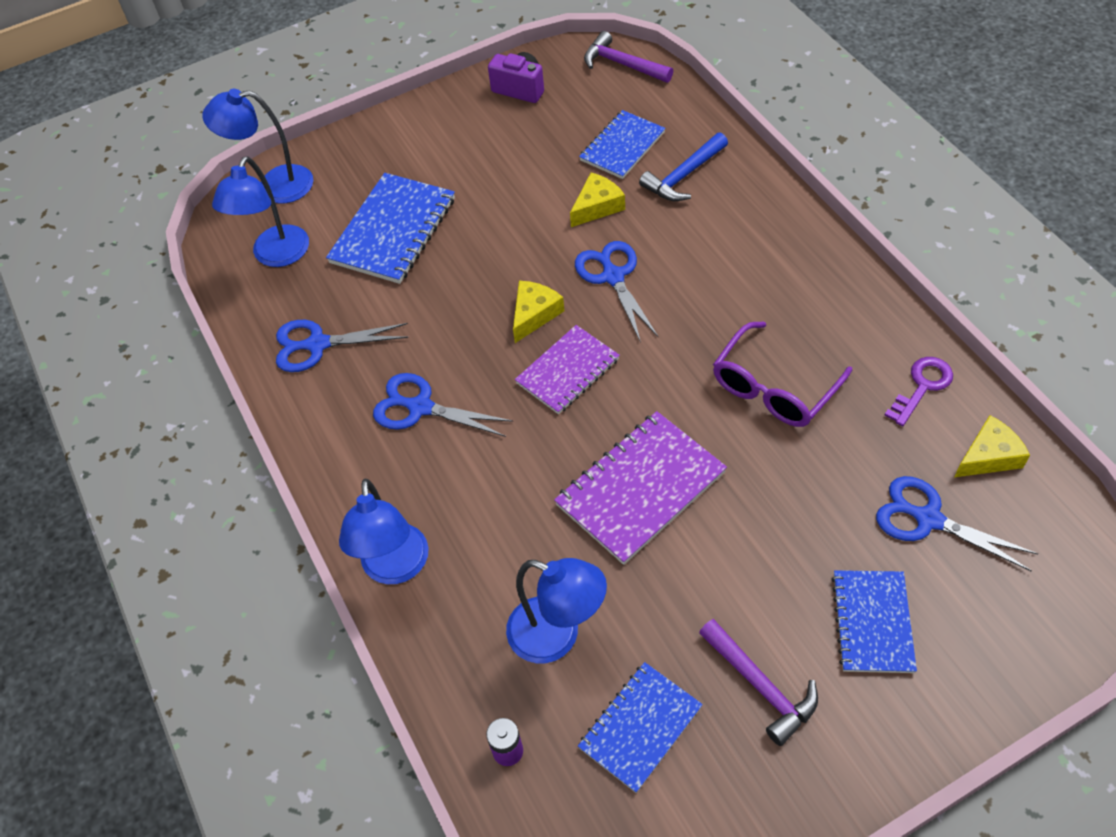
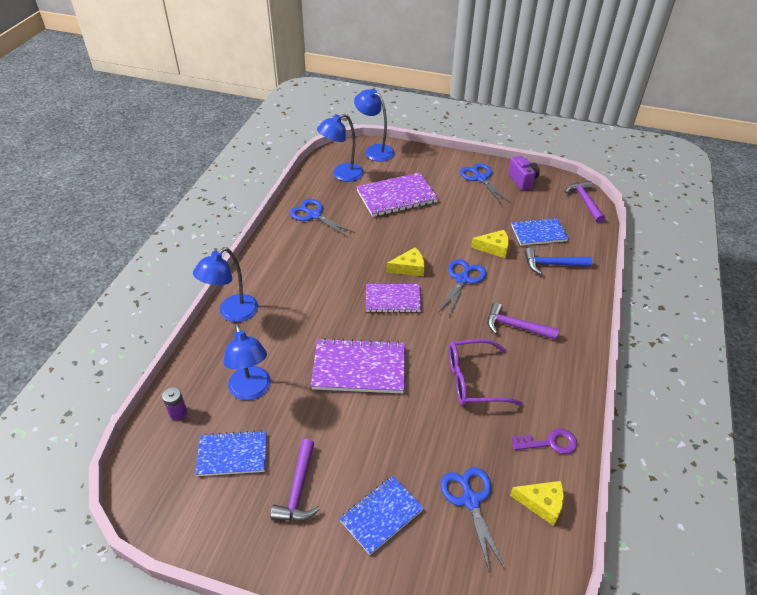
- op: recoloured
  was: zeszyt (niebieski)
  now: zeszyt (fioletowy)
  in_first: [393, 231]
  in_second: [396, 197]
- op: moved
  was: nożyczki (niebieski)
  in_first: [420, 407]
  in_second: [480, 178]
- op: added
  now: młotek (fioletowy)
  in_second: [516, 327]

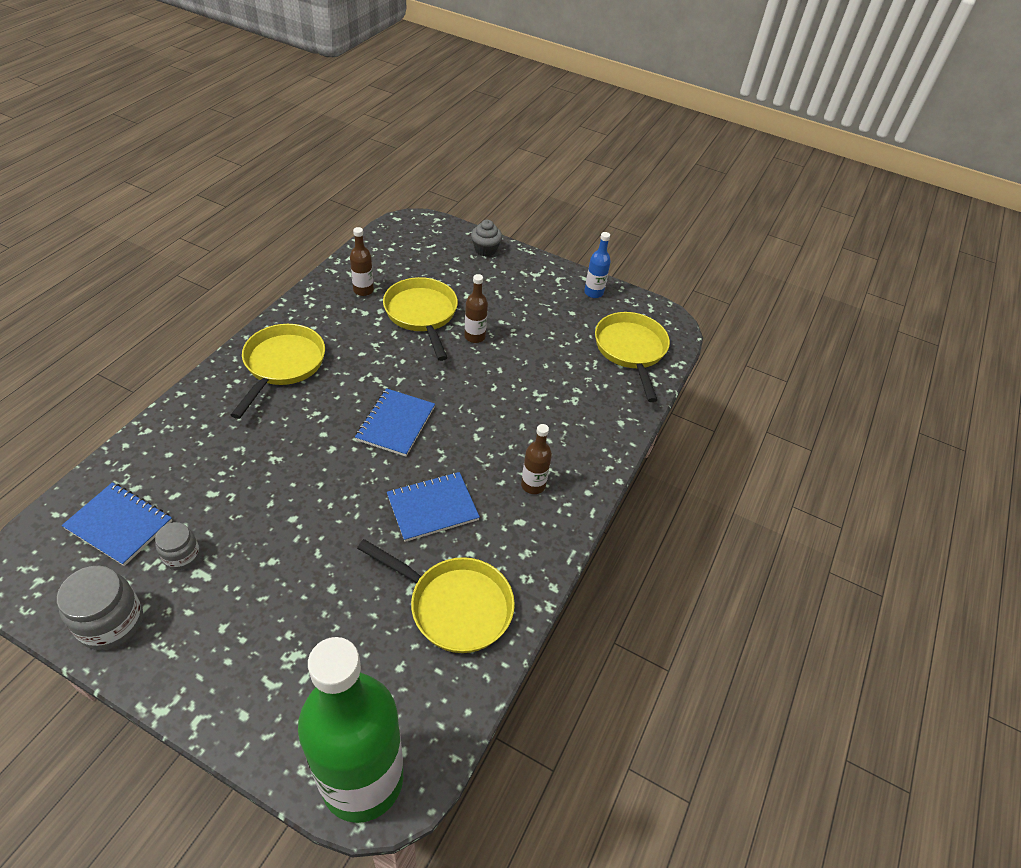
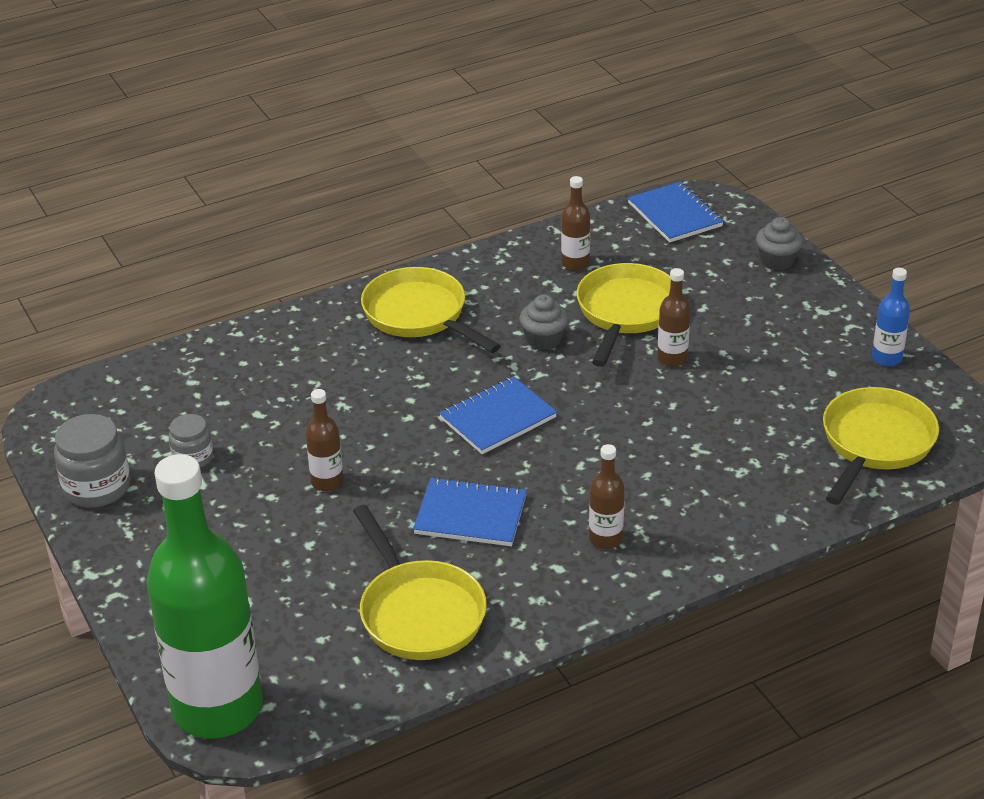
- op: turned
  was: patelnia (żółty)
  in_first: [282, 365]
  in_second: [419, 315]
  clockwise: -90
- op: moved
  was: zeszyt (niebieski)
  in_first: [119, 525]
  in_second: [675, 215]
- op: added
  now: muffinka (szary)
  in_second: [544, 339]
- op: added
  now: butelka (brązowy)
  in_second: [327, 482]

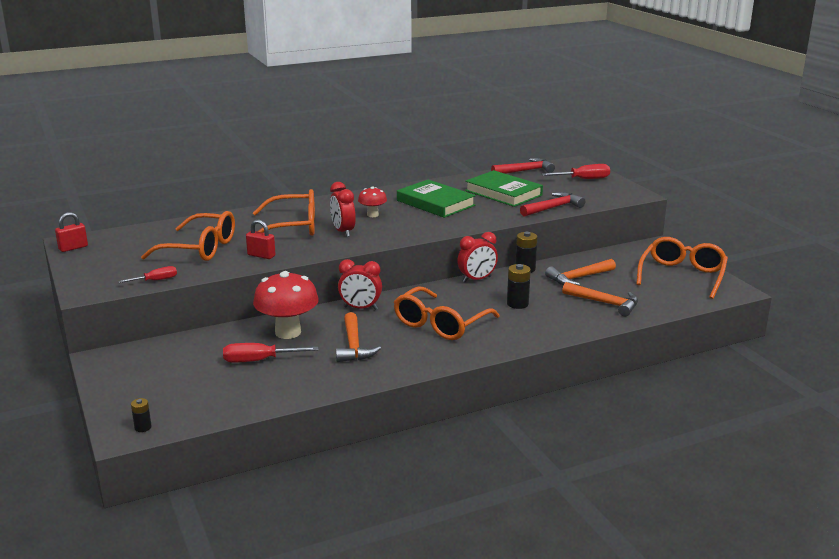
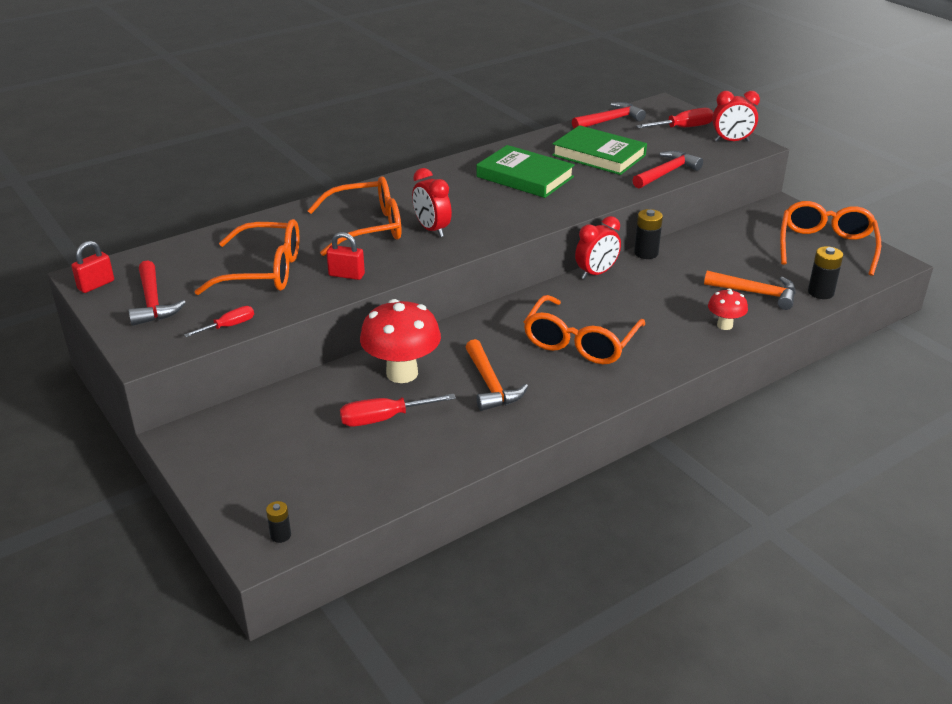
- op: moved
  was: grzyb (czerwony)
  in_first: [372, 215]
  in_second: [724, 325]
- op: moved
  was: budzik (czerwony)
  in_first: [360, 308]
  in_second: [731, 141]
- op: removed
  was: młotek (pomarańczowy)
  in_first: [578, 278]
- op: moved
  was: bateria (czarny)
  in_first: [517, 304]
  in_second: [820, 292]
- op: added
  now: młotek (czerwony)
  in_second: [153, 302]

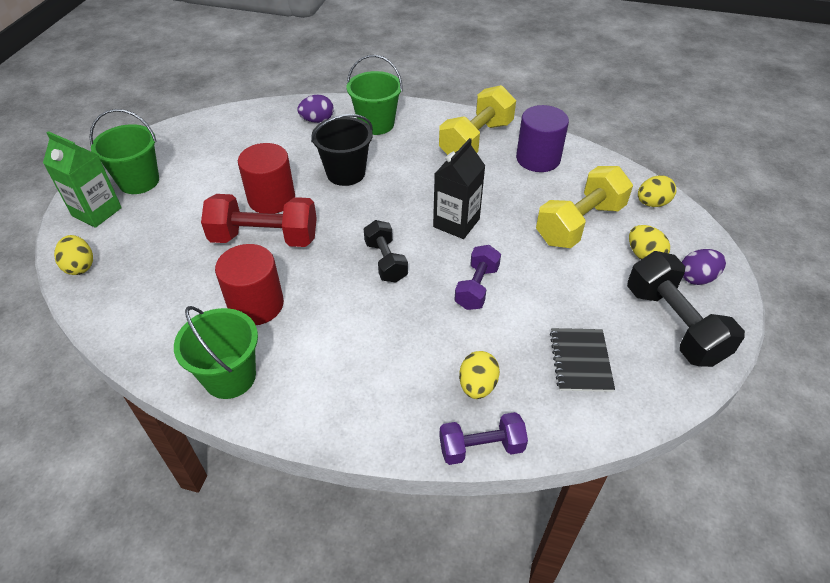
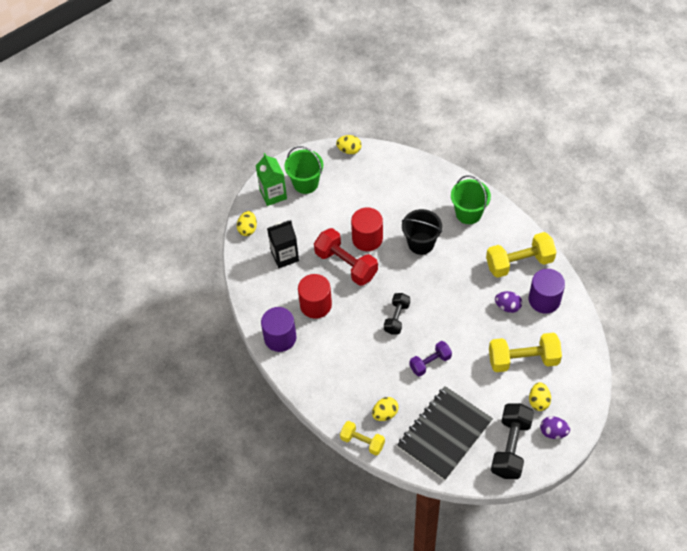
- op: moved
  was: jajko (fioletowy)
  in_first: [317, 120]
  in_second: [507, 306]
- op: moved
  was: karton mleka (czarny)
  in_first: [456, 223]
  in_second: [285, 256]
- op: moved
  was: jajko (żółty)
  in_first: [652, 203]
  in_second: [349, 150]
- op: replaced
  was: wiadro (zielony)
  now: walec (fioletowy)
  in_first: [230, 377]
  in_second: [280, 338]
- op: resized
  was: zeszyt (czarny)
  in_first: [580, 361]
  in_second: [444, 434]
  ratio: 1.93
- op: recoloured
  was: hantel (fioletowy)
  now: hantel (żółty)
  in_first: [481, 447]
  in_second: [362, 442]

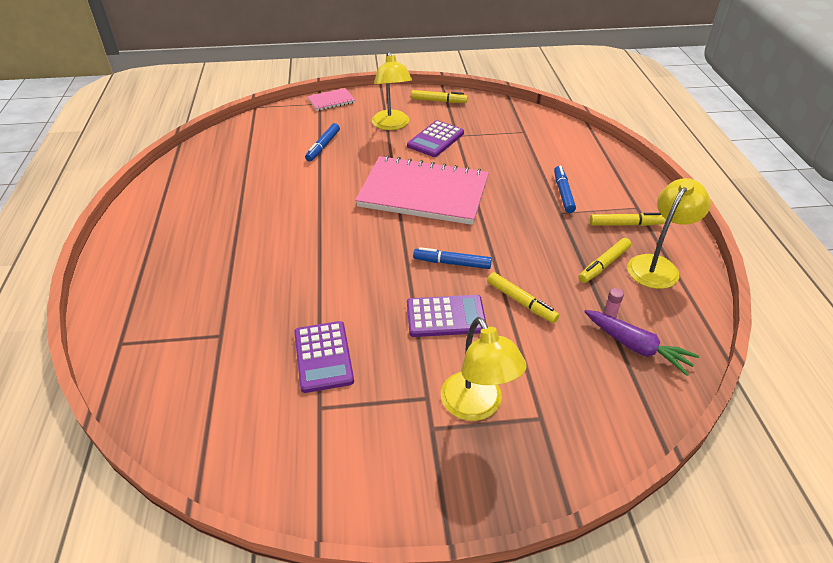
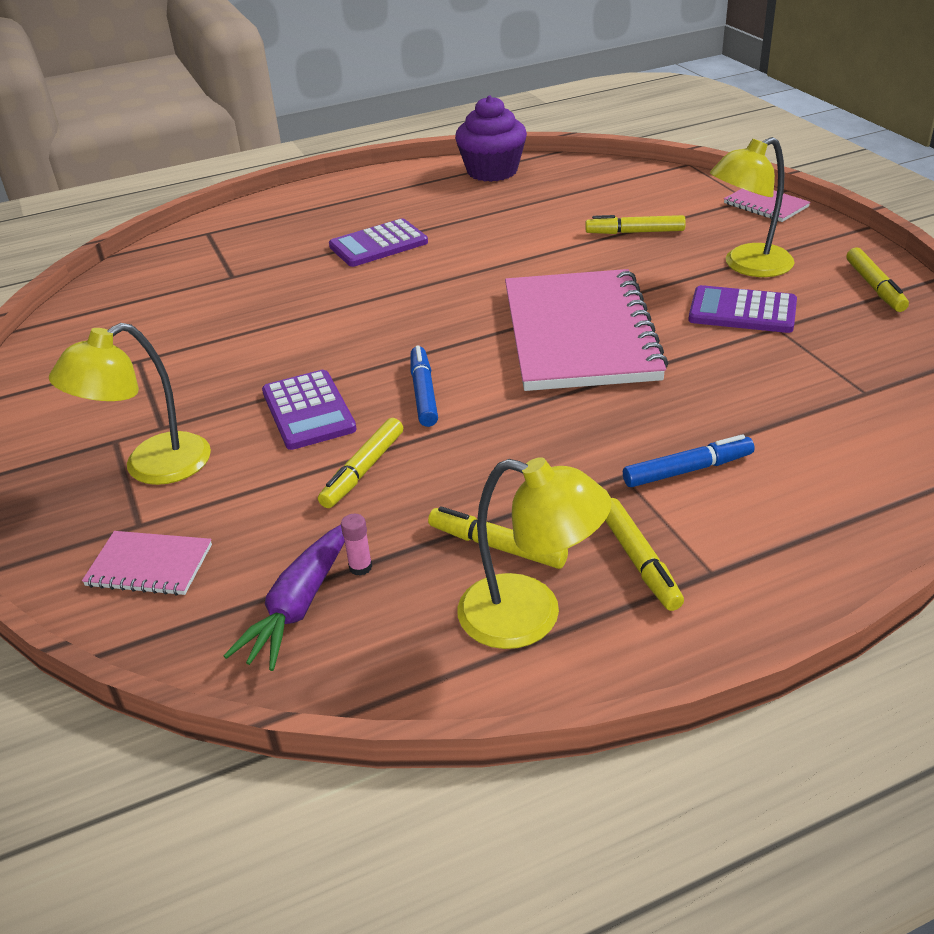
- op: recoloured
  was: flamaster (niebieski)
  now: flamaster (żółty)
  in_first: [323, 146]
  in_second: [635, 232]
- op: moved
  was: kalkulator (fioletowy)
  in_first: [323, 357]
  in_second: [378, 244]
- op: added
  now: muffinka (fioletowy)
  in_second: [492, 171]
- op: added
  now: zeszyt (różowy)
  in_second: [149, 565]

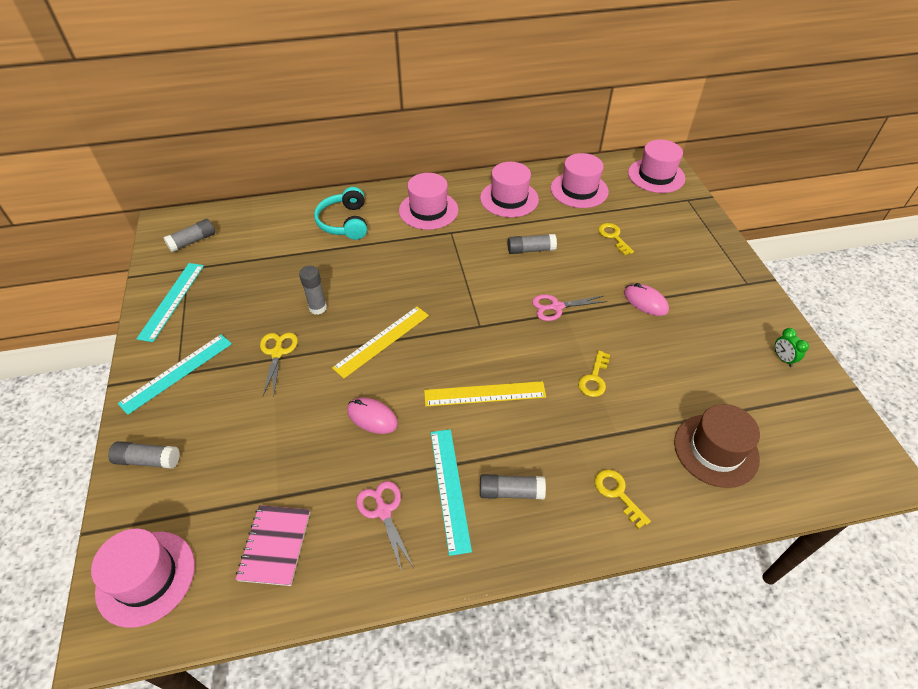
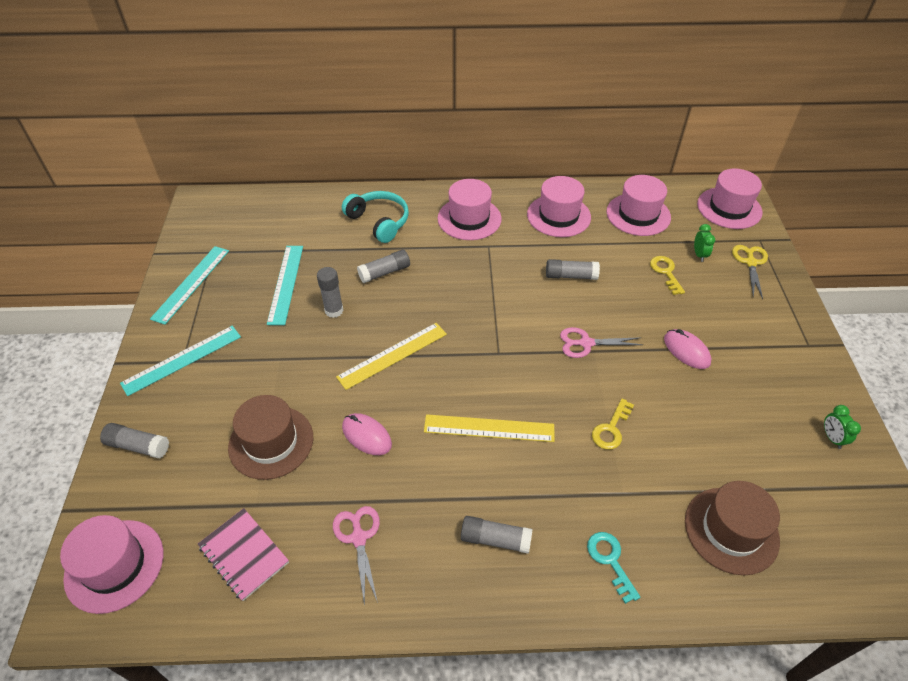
- op: turned
  was: słuchawki (turkusowy)
  in_first: [344, 222]
  in_second: [379, 222]
  clockwise: 135
- op: moved
  was: klej w sztyfcie (szary)
  in_first: [192, 241]
  in_second: [384, 272]
- op: moved
  was: nożyczki (żółty)
  in_first: [277, 353]
  in_second: [750, 262]
- op: moved
  was: linijka (turkusowy)
  in_first: [450, 488]
  in_second: [286, 284]
- op: recoloured
  was: klucz (żółty)
  now: klucz (turkusowy)
  in_first: [617, 494]
  in_second: [610, 561]
- op: turned
  was: zeszyt (różowy)
  in_first: [275, 545]
  in_second: [243, 554]
  clockwise: -60
- op: added
  now: budzik (zielony)
  in_second: [699, 255]
- op: added
  now: kapelusz (brązowy)
  in_second: [271, 442]

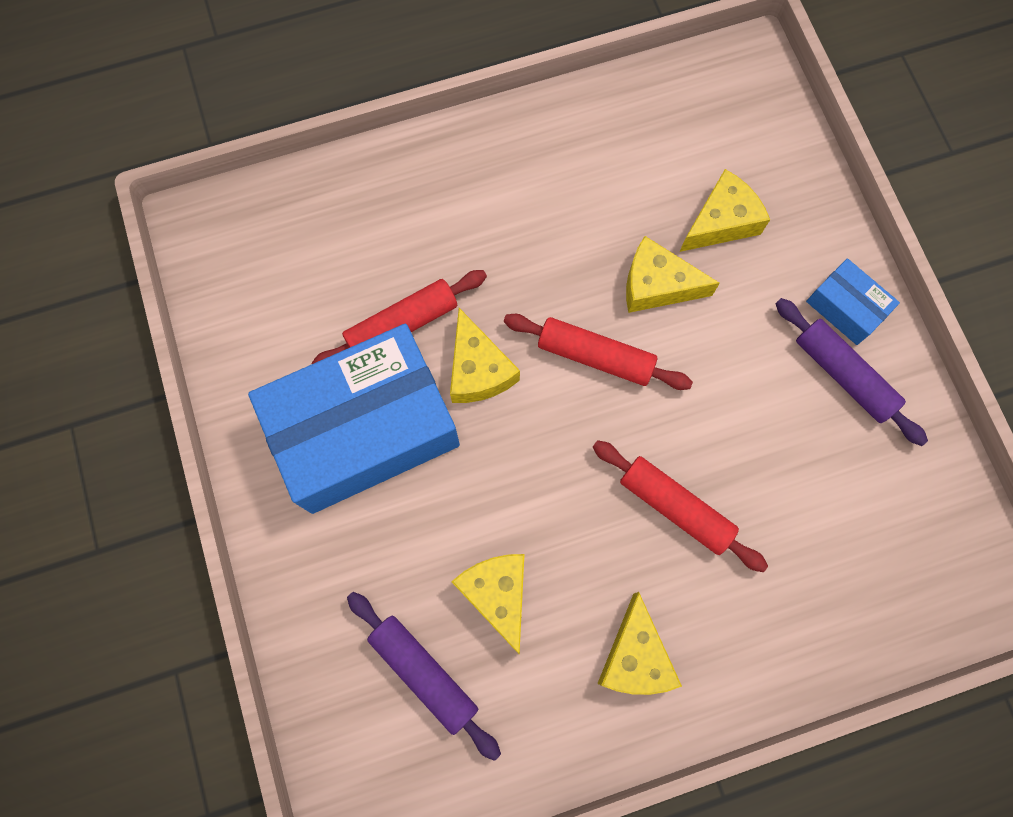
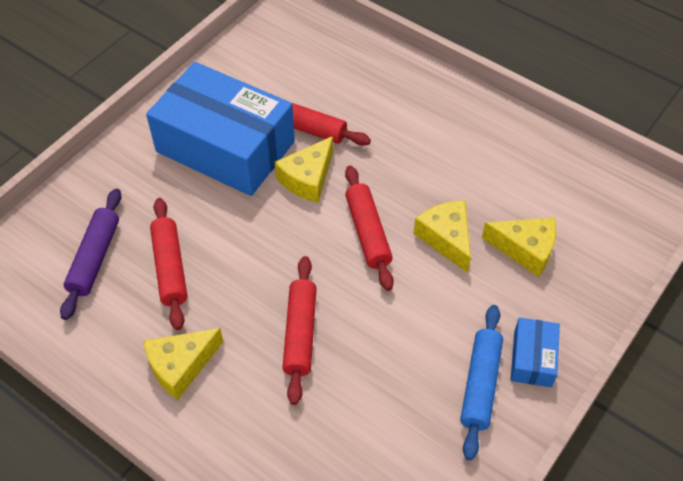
- op: recoloured
  was: wałek do ciasta (fioletowy)
  now: wałek do ciasta (niebieski)
  in_first: [843, 375]
  in_second: [480, 385]
- op: replaced
  was: ser (żółty)
  now: wałek do ciasta (czerwony)
  in_first: [497, 594]
  in_second: [170, 268]

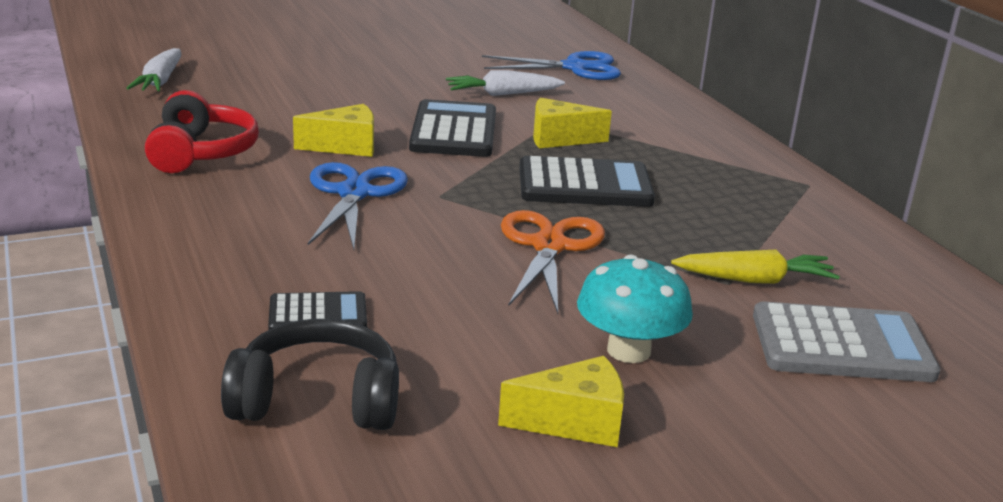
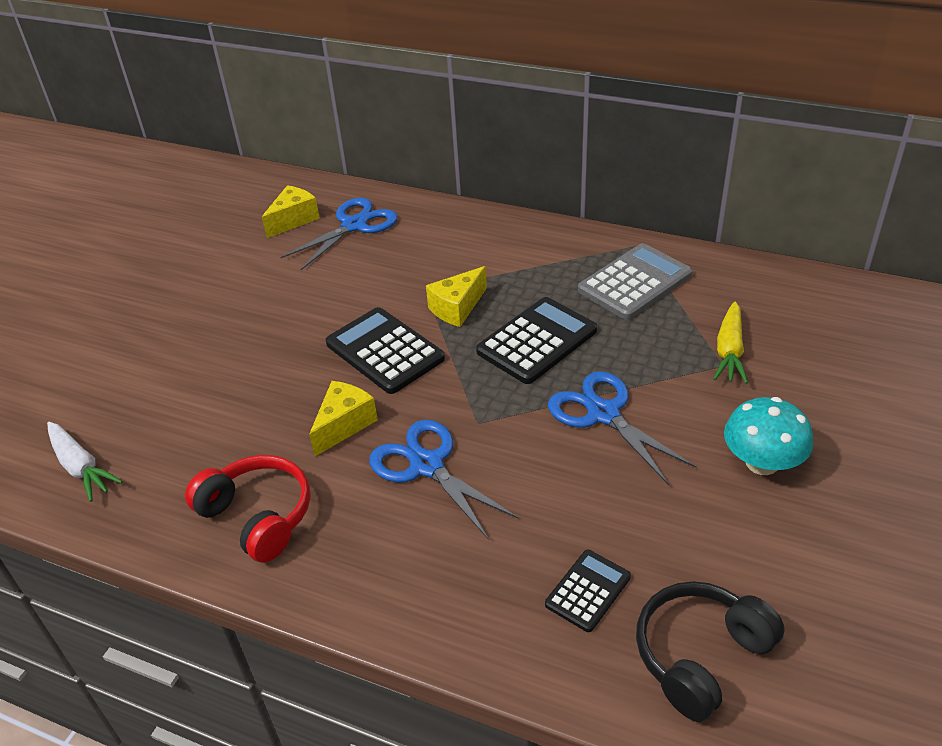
- op: removed
  was: marchewka (biały)
  in_first: [502, 94]
- op: recoloured
  was: nożyczki (pomarańczowy)
  now: nożyczki (niebieski)
  in_first: [549, 246]
  in_second: [603, 414]
- op: turned
  was: marchewka (żółty)
  in_first: [755, 280]
  in_second: [729, 351]
  clockwise: 150
- op: moved
  was: kalkulator (szary)
  in_first: [841, 345]
  in_second: [634, 283]
- op: moved
  was: ser (żółty)
  in_first: [574, 422]
  in_second: [293, 220]

